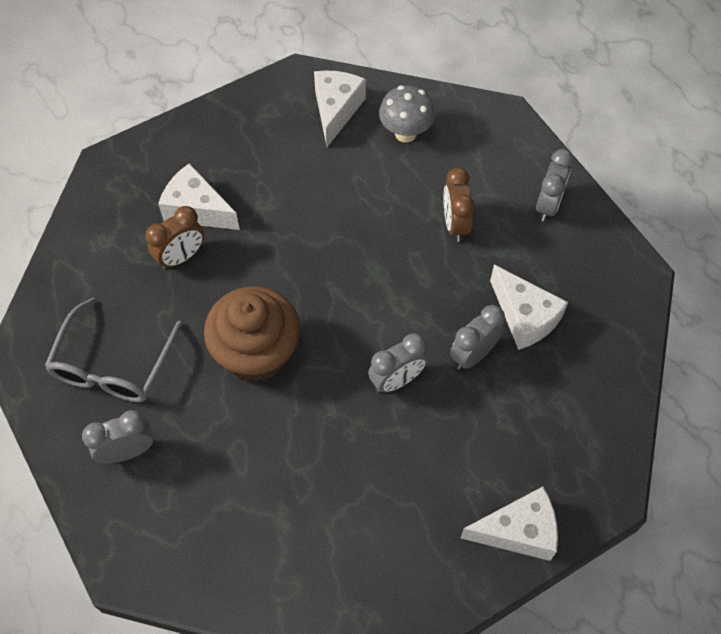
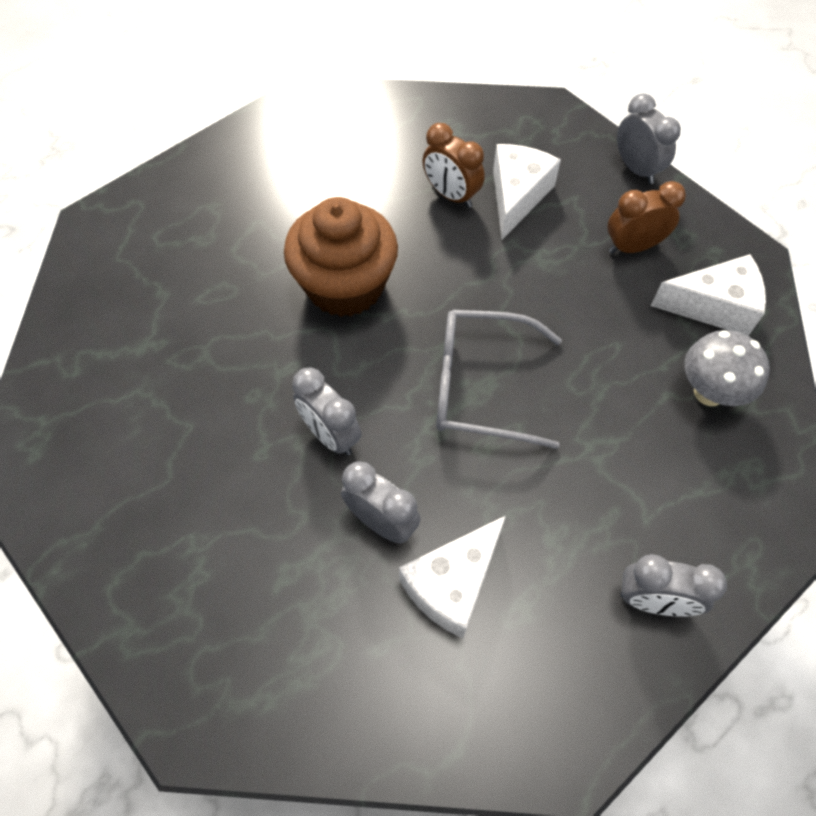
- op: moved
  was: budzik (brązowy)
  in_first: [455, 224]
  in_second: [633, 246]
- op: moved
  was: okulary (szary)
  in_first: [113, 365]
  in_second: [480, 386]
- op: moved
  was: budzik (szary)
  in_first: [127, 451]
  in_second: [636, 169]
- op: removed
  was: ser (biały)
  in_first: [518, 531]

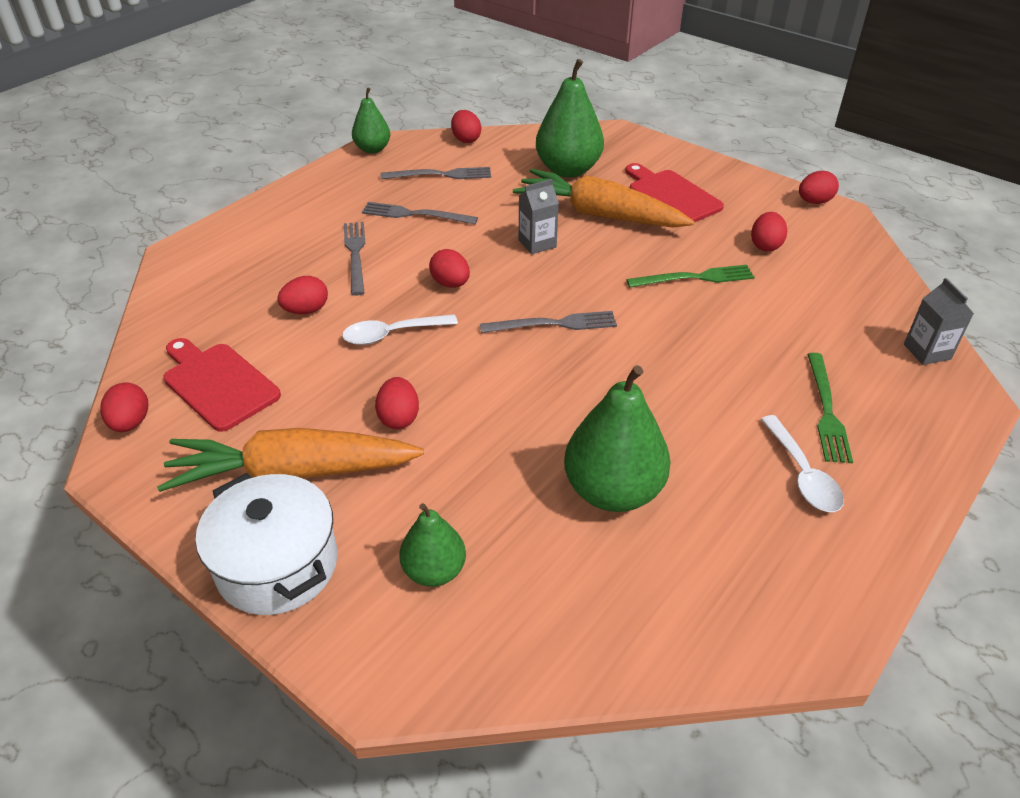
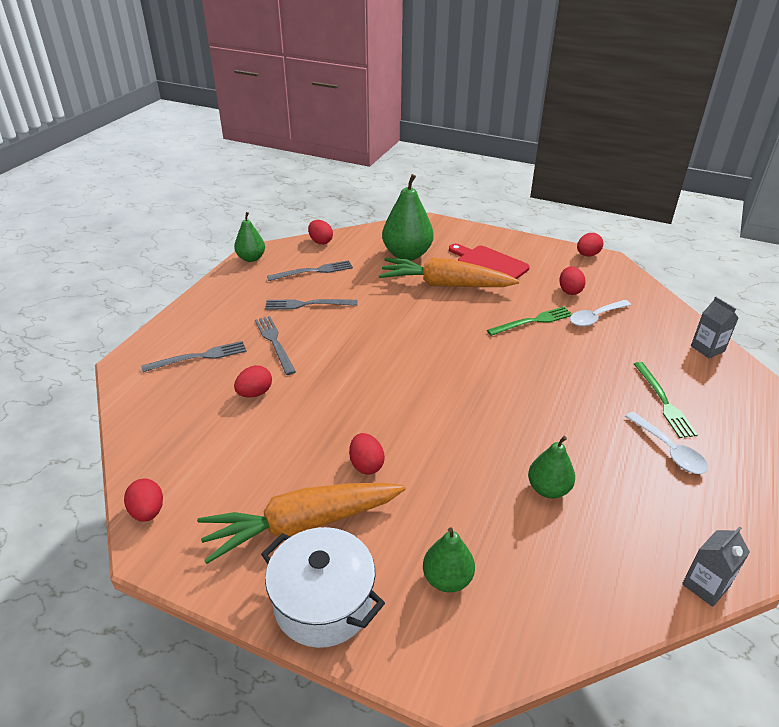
- op: moved
  was: karton mleka (szary)
  in_first: [537, 243]
  in_second: [705, 585]
- op: removed
  was: jajko (czerwony)
  in_first: [450, 283]
- op: moved
  was: widelec (szary)
  in_first: [553, 324]
  in_second: [199, 357]
- op: moved
  was: łyżka (biały)
  in_first: [392, 334]
  in_second: [595, 317]
- op: removed
  was: deska do krojenia (czerwony)
  in_first: [218, 384]
- op: resized
  was: gruszka (zielony)
  in_first: [613, 491]
  in_second: [548, 489]
  ratio: 0.59

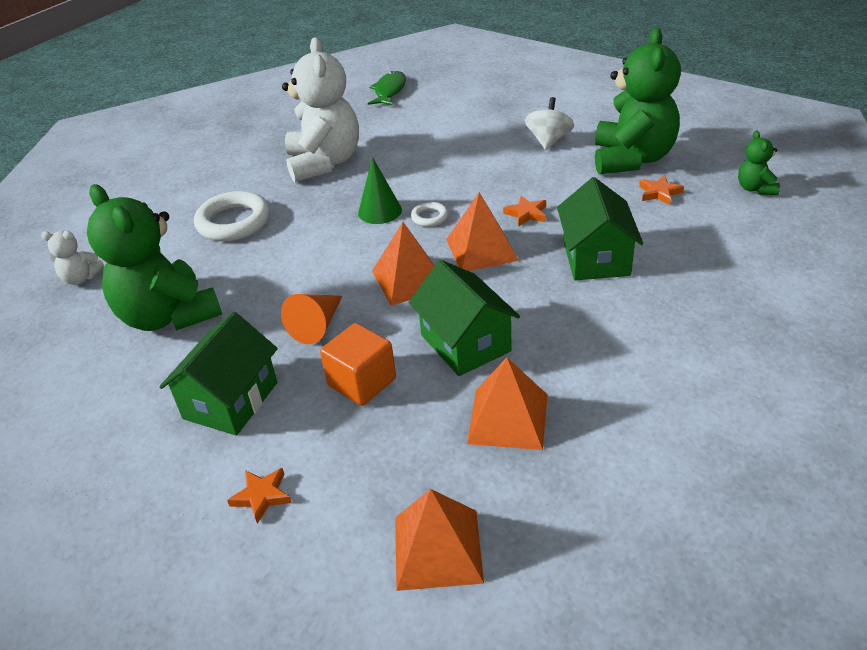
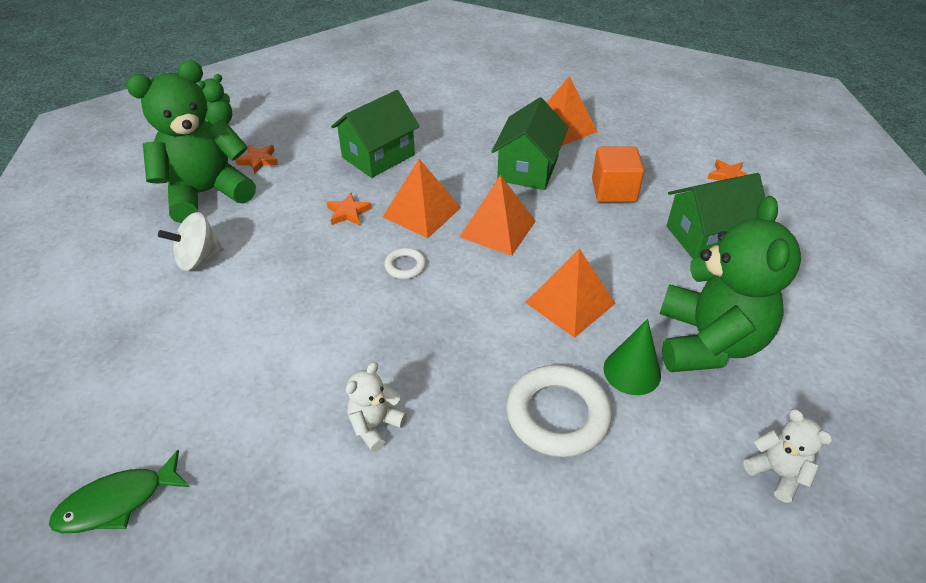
- op: resized
  was: miś (biały)
  in_first: [324, 162]
  in_second: [375, 425]
  ratio: 0.45
- op: moved
  was: stożek (zielony)
  in_first: [380, 211]
  in_second: [632, 371]
- op: removed
  was: stożek (pomarańczowy)
  in_first: [317, 326]
- op: moved
  was: piramida (pomarańczowy)
  in_first: [438, 549]
  in_second: [570, 303]

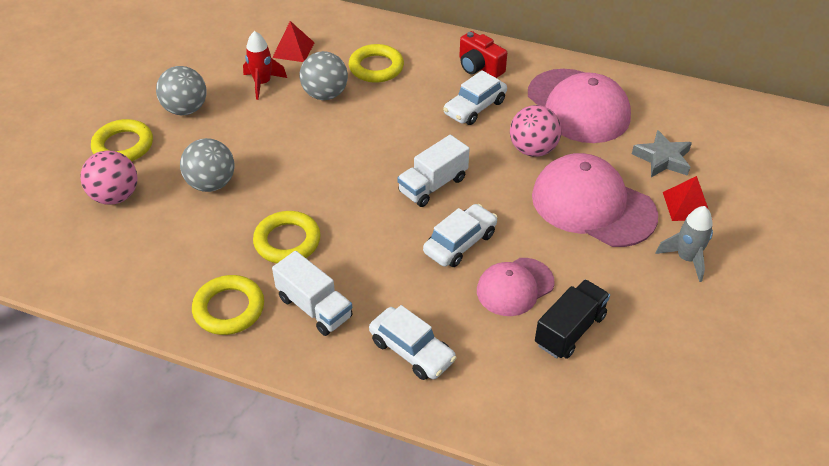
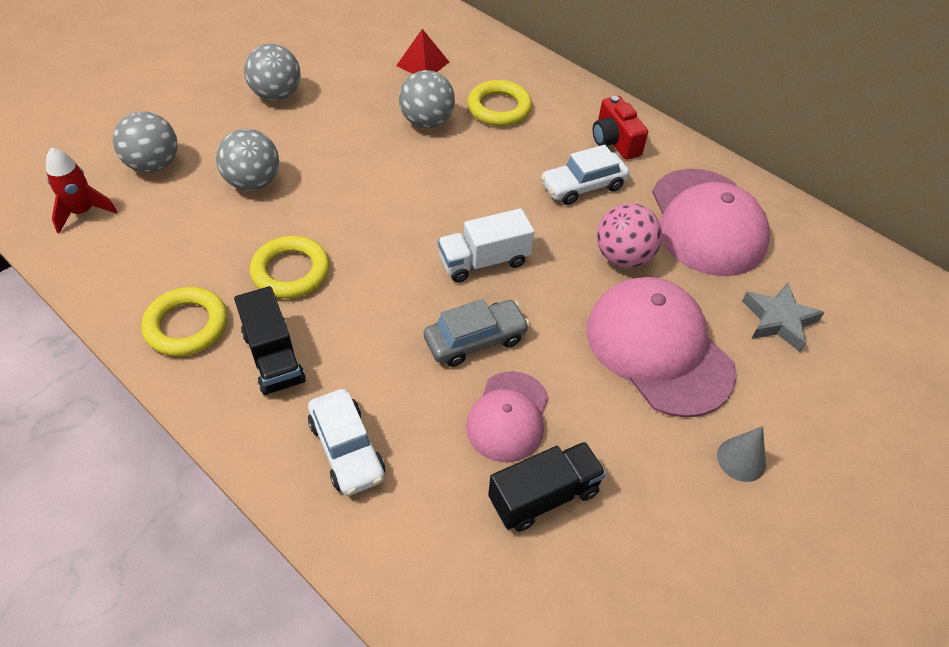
- op: moved
  was: rakieta (czerwony)
  in_first: [262, 83]
  in_second: [83, 212]
- op: removed
  was: pierścień (żółty)
  in_first: [123, 146]
- op: recoloured
  was: piłka (różowy)
  now: piłka (szary)
  in_first: [115, 196]
  in_second: [154, 165]
- op: removed
  was: piramida (czerwony)
  in_first: [687, 205]
- op: recoloured
  was: samochód (biały)
  now: samochód (szary)
  in_first: [460, 243]
  in_second: [475, 340]
- op: replaced
  was: rakieta (szary)
  now: stożek (szary)
  in_first: [686, 259]
  in_second: [741, 459]
- op: recoloured
  was: ciężarówka (biały)
  now: ciężarówka (czarny)
  in_first: [314, 307]
  in_second: [273, 357]
- op: turned
  was: czapka (różowy)
  in_first: [515, 287]
  in_second: [508, 416]
  clockwise: -60

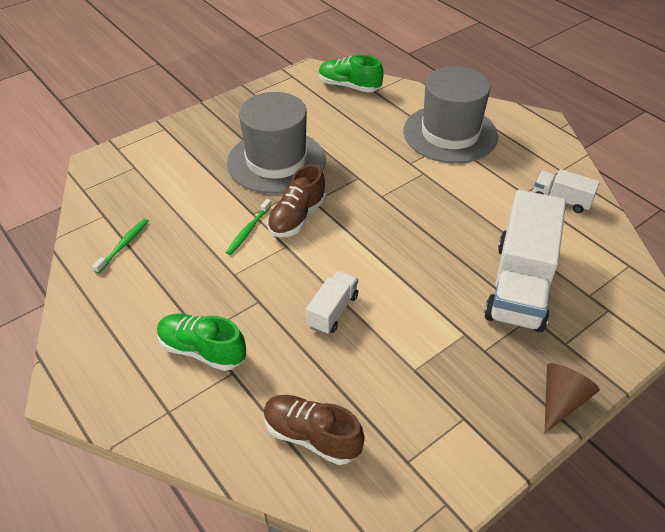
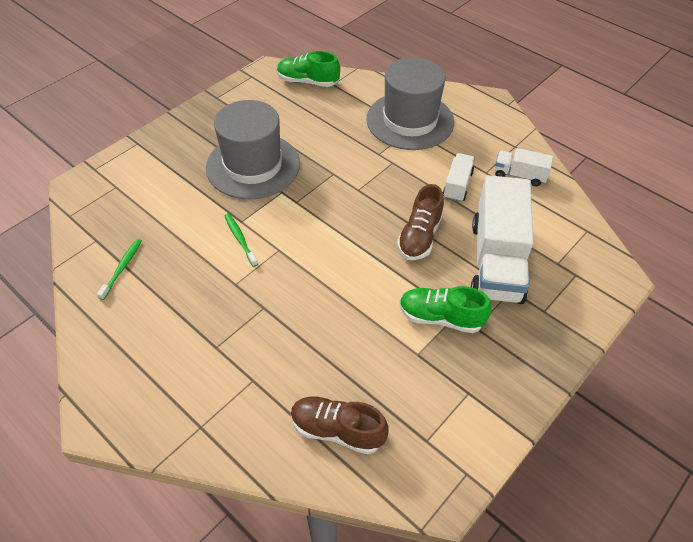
- op: moved
  was: but (brązowy)
  in_first: [297, 217]
  in_second: [419, 236]
- op: turned
  was: szczoteczka do zębów (zielony)
  in_first: [248, 231]
  in_second: [240, 239]
  clockwise: 135
- op: moved
  was: ciężarówka (biały)
  in_first: [332, 311]
  in_second: [457, 185]
- op: moved
  was: but (zielony)
  in_first: [202, 350]
  in_second: [440, 317]
- op: removed
  was: stożek (brązowy)
  in_first: [561, 401]

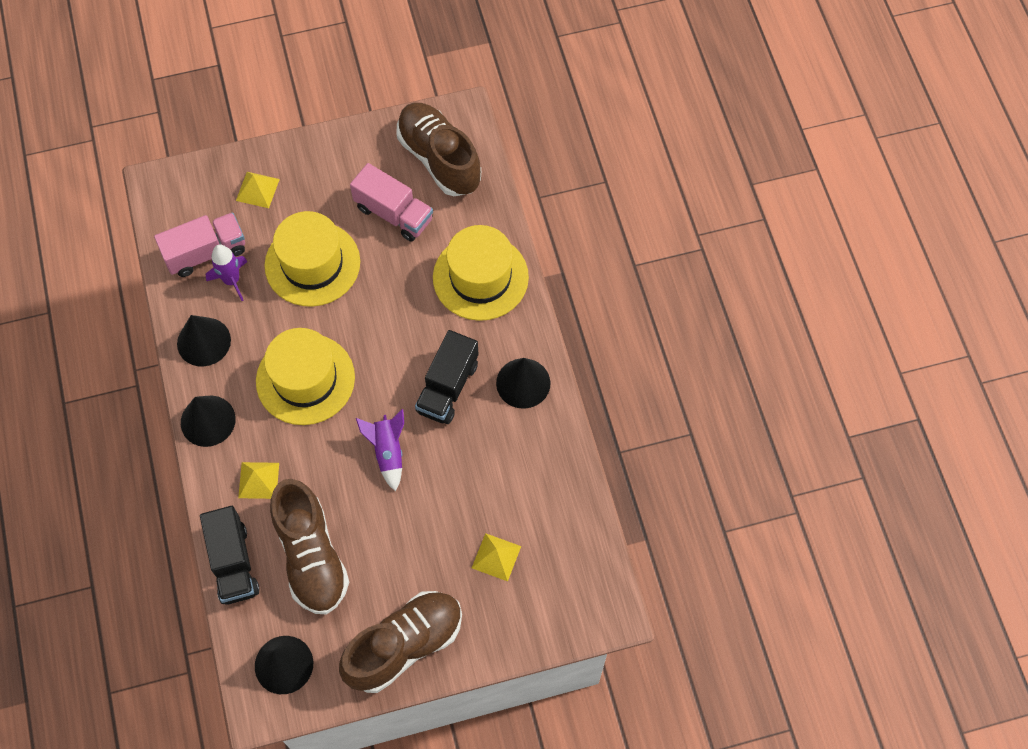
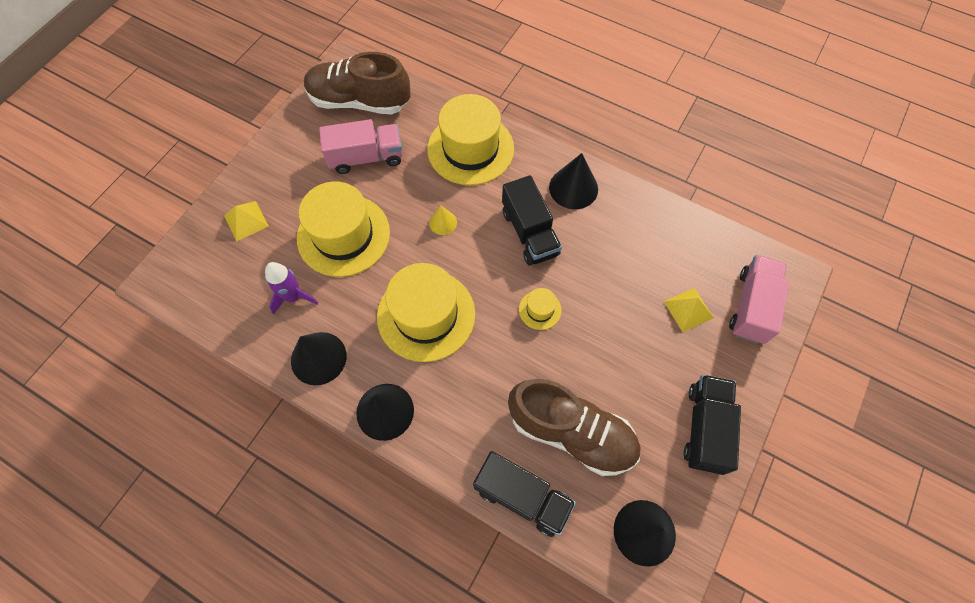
- op: moved
  was: ciężarówka (różowy)
  in_first: [206, 252]
  in_second: [751, 306]
- op: replaced
  was: rakieta (fioletowy)
  now: kapelusz (żółty)
  in_first: [388, 452]
  in_second: [540, 310]
- op: removed
  was: piramida (żółty)
  in_first: [258, 480]
- op: replaced
  was: but (brązowy)
  now: ciężarówka (czarny)
  in_first: [404, 645]
  in_second: [705, 428]
- op: added
  now: stożek (żółty)
  in_second: [443, 222]

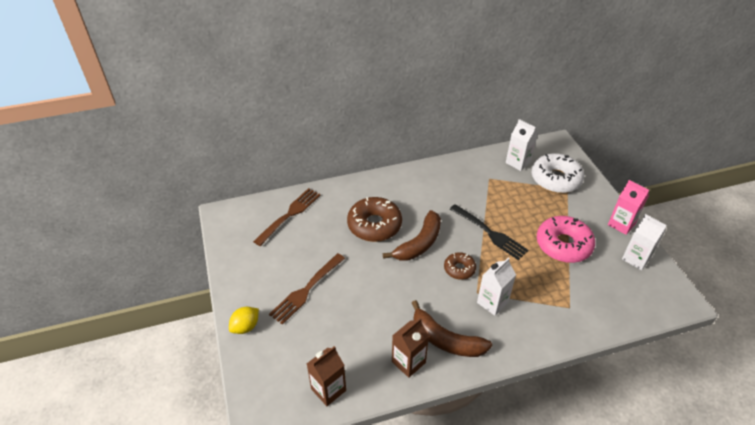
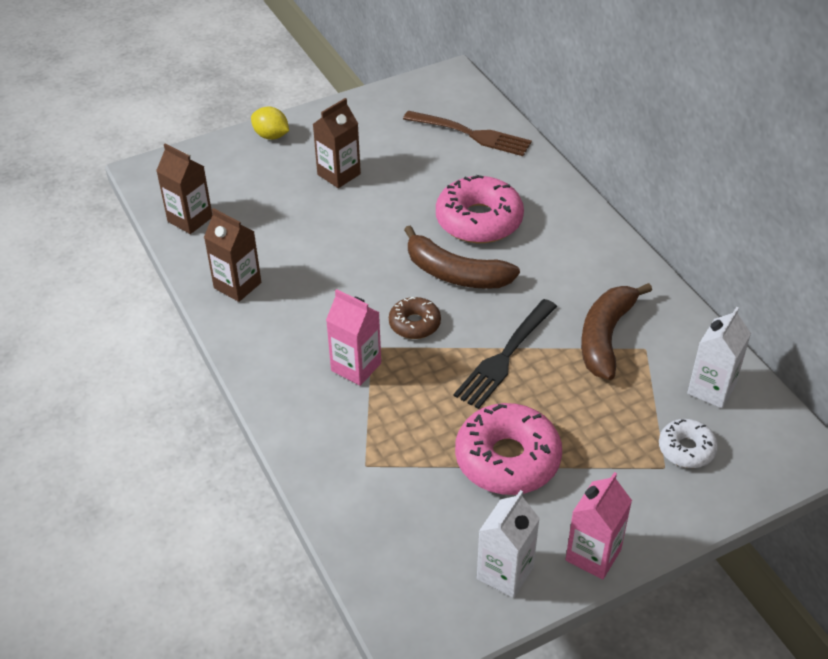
- op: resized
  was: donut (biały)
  in_first: [555, 179]
  in_second: [686, 449]
  ratio: 0.55
- op: recoloured
  was: donut (brązowy)
  now: donut (różowy)
  in_first: [374, 225]
  in_second: [479, 220]
- op: replaced
  was: widelec (brązowy)
  now: karton mleka (brązowy)
  in_first: [306, 290]
  in_second: [339, 174]
- op: recoloured
  was: karton mleka (biały)
  now: karton mleka (różowy)
  in_first: [492, 302]
  in_second: [356, 367]
- op: moved
  was: banan (brązowy)
  in_first: [445, 340]
  in_second: [605, 337]

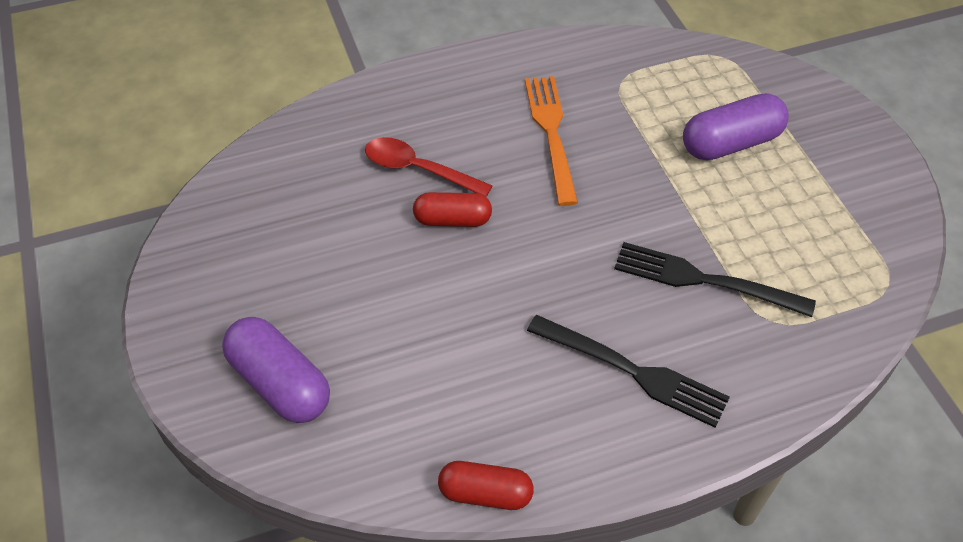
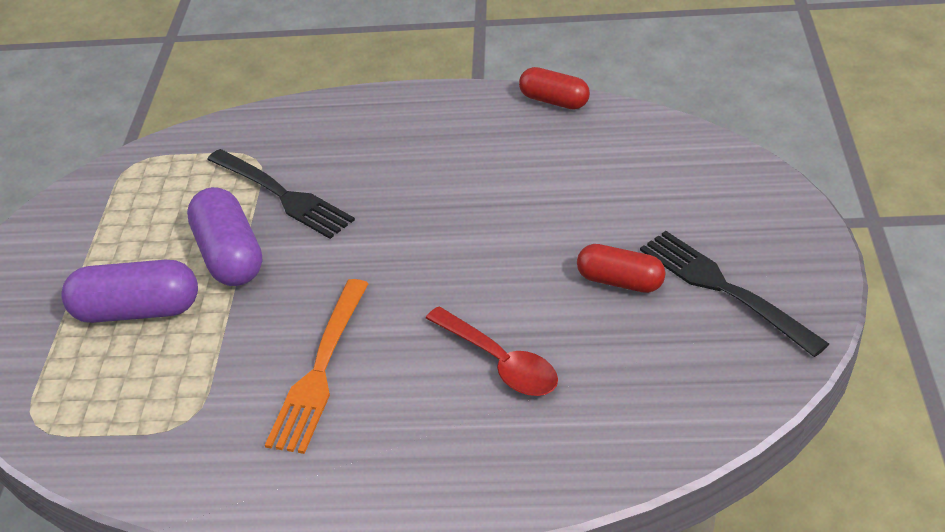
- op: moved
  was: kapsułka (czerwony)
  in_first: [452, 220]
  in_second: [620, 281]
- op: moved
  was: widelec (czarny)
  in_first: [632, 371]
  in_second: [724, 289]
- op: moved
  was: kapsułka (fioletowy)
  in_first: [280, 383]
  in_second: [230, 255]

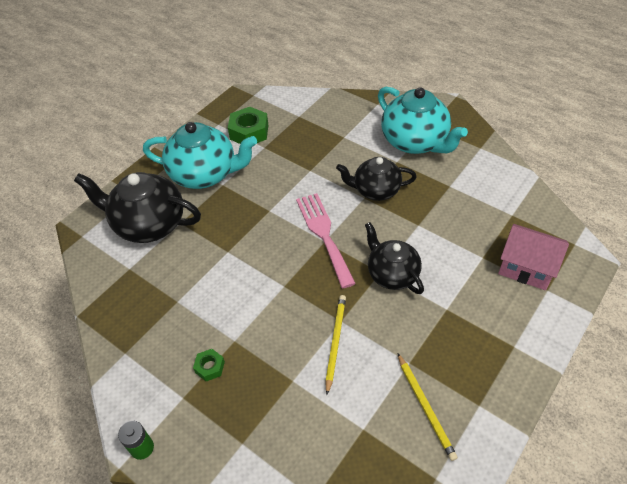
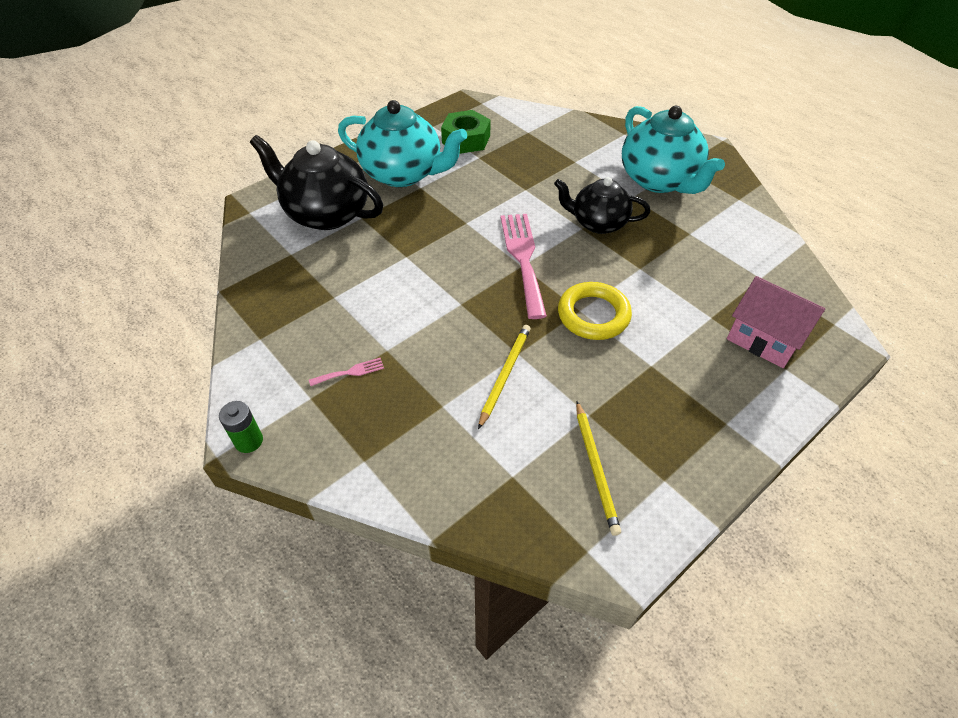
- op: replaced
  was: imbryk (czarny)
  now: pierścień (żółty)
  in_first: [392, 274]
  in_second: [593, 315]
- op: replaced
  was: nakrętka (zielony)
  now: widelec (różowy)
  in_first: [210, 367]
  in_second: [350, 372]

